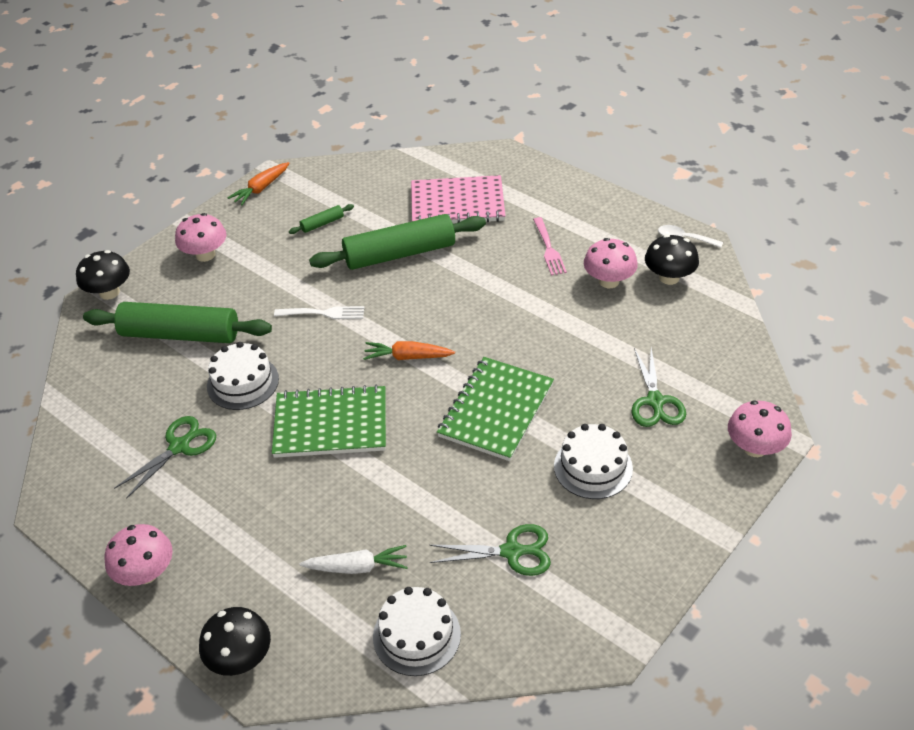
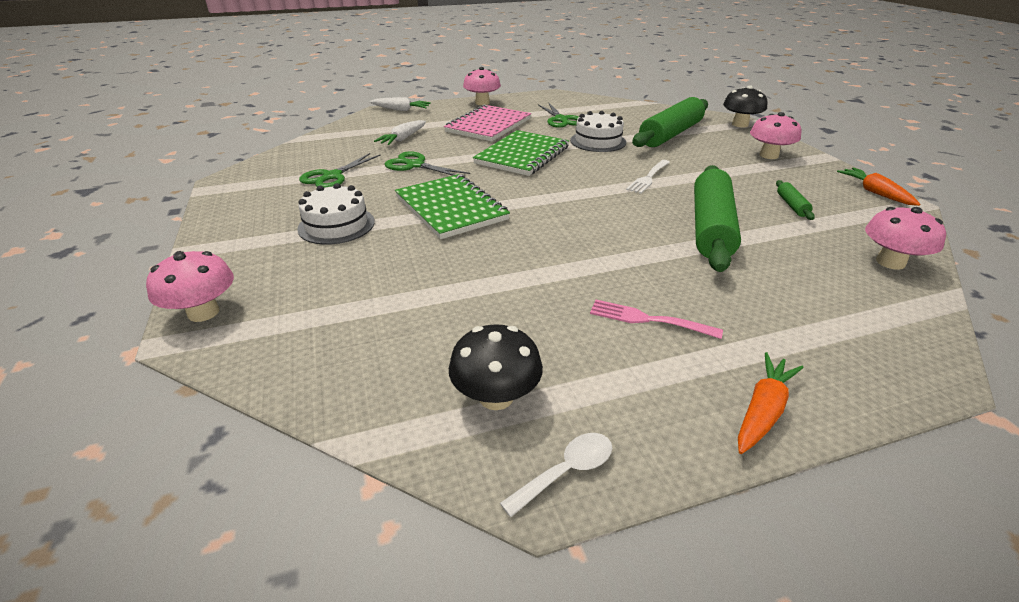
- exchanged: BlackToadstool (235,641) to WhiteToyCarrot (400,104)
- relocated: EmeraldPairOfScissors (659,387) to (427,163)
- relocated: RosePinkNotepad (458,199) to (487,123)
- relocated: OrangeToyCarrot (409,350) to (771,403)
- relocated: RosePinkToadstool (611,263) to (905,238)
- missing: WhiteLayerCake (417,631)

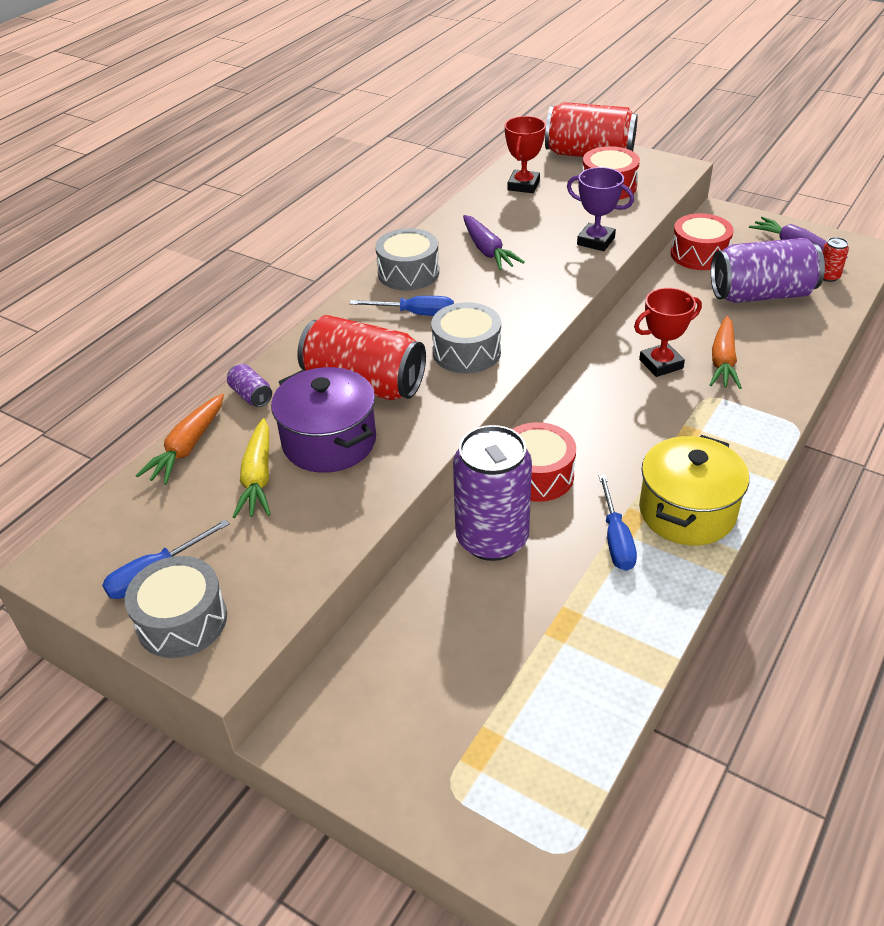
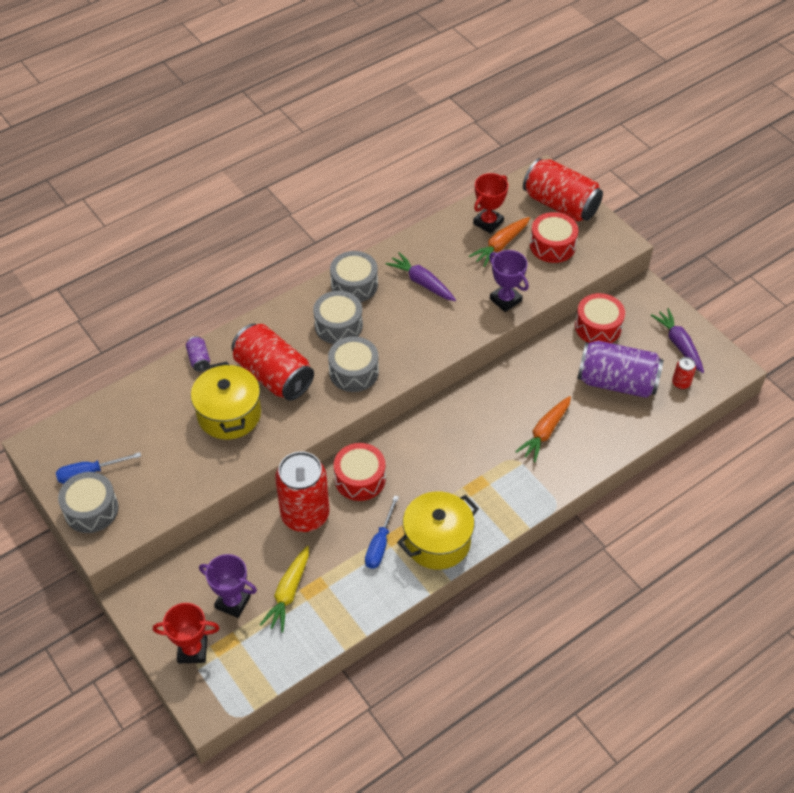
- relocated: CrimsonAwardCup (668,332) to (186,633)
- colour: PurpleCookingPot (323,420) to YellowCookingPot (226,400)
- appeared: PurpleAwardCup (228,586)
- relocated: YellowToyCarrot (252,468) to (284,589)
- colour: PurpleTin (492,493) to CrimsonTin (302,491)
- exchanged: CobaltScrewdriver (402,306) to GrayToyDrum (338,317)
- spun: PurpleToyCarrot (494,242) = (420,276) 135 degrees clockwise
- relocated: OrangeToyCarrot (180,439) to (499,242)

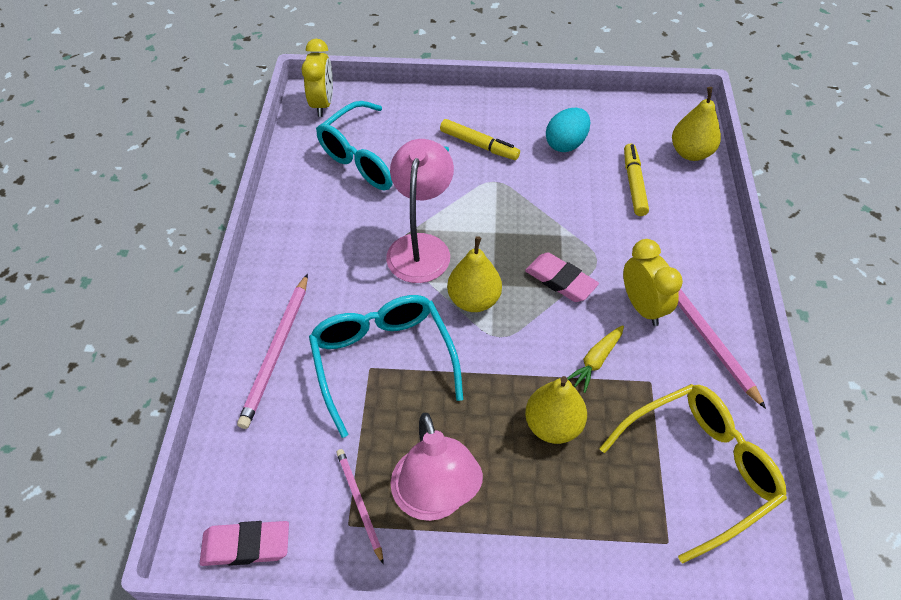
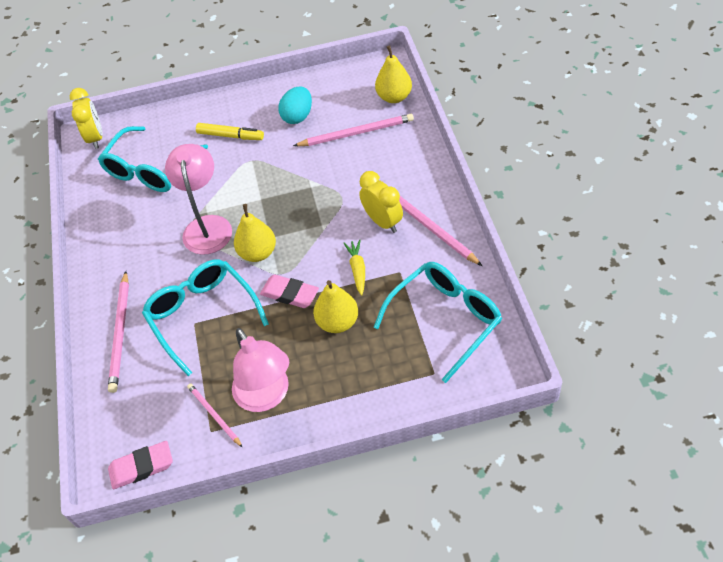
- relocated: RosePinkPencilEraser (562,277) to (289,291)
- exchanged: YellowFeltPen (636,180) to RosePinkWoodenPencil (353,130)
- spun: YellowToyCarrot (595,359) = (354,267) 150 degrees clockwise
- colour: YellowEyeglasses (693,474) to TealEyeglasses (438,322)

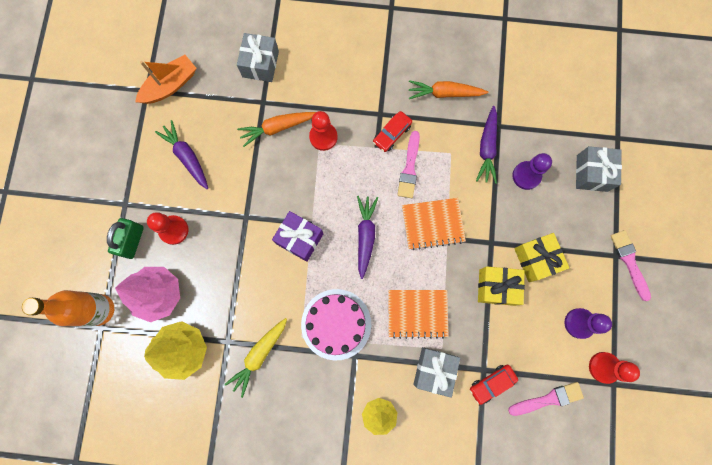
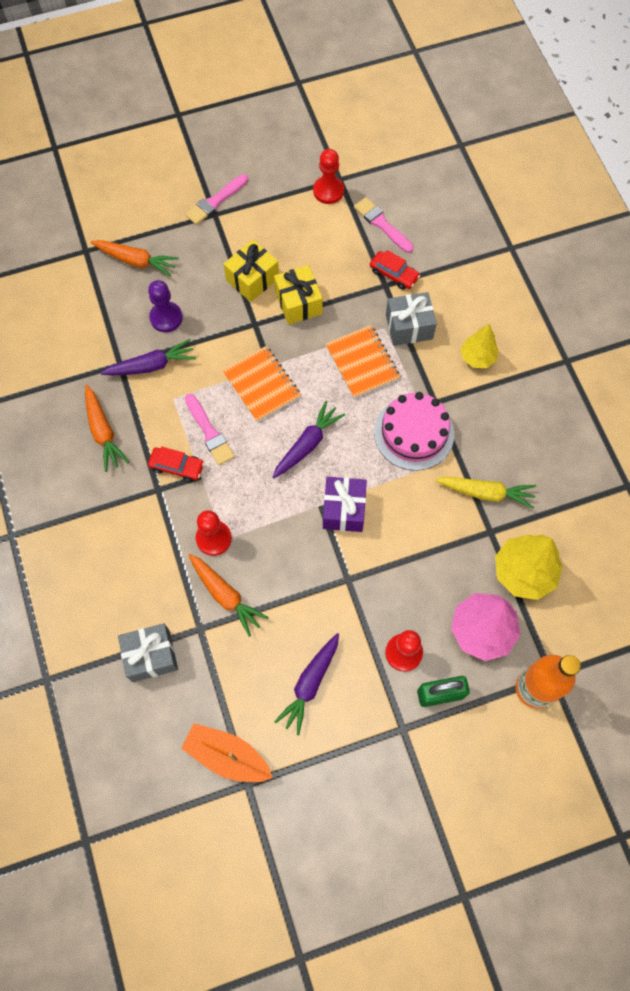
- exchanged: GrayWrappedGift (599,169) to OrangeToyCarrot (135,258)
- spun: RosePinkPaintbrush (408,164) = (210,429) 75 degrees clockwise
- spun: PurpleToyCarrot (367,237) = (309,439) 150 degrees clockwise
- missing: PurpleGamePawn (588,323)

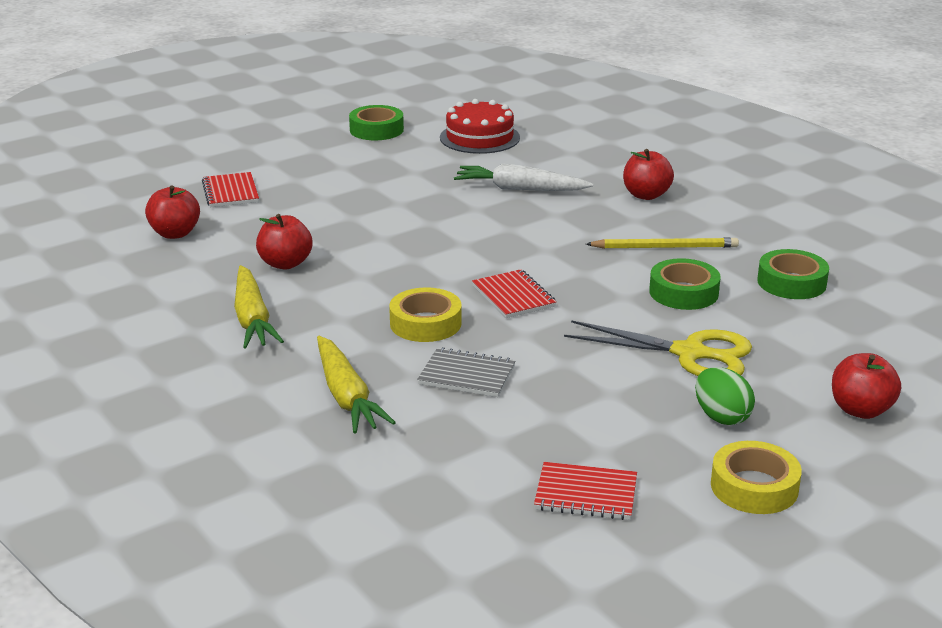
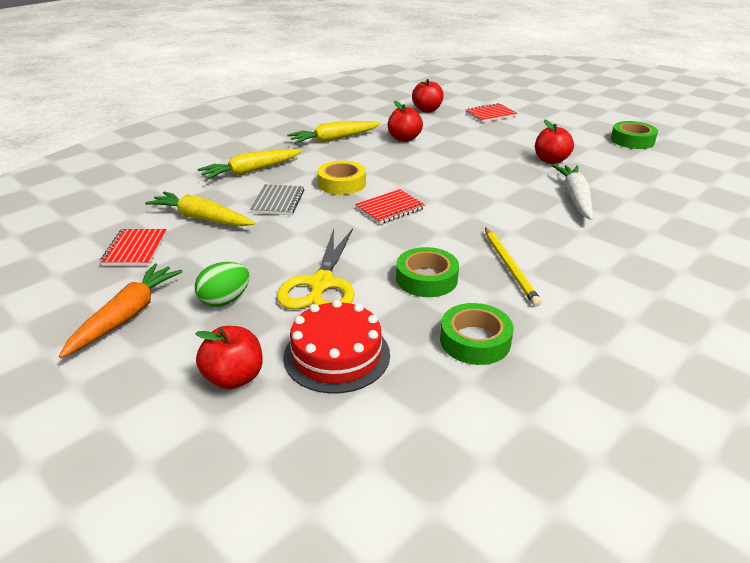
- exchanged: YellowStickyTape (756,477) to OrangeToyCarrot (121,311)
- appeared: YellowToyCarrot (200,208)
- relocated: CrimsonLayerCake (480,126) to (336,347)
- relocated: CrimsonApple (648,174) to (554,141)

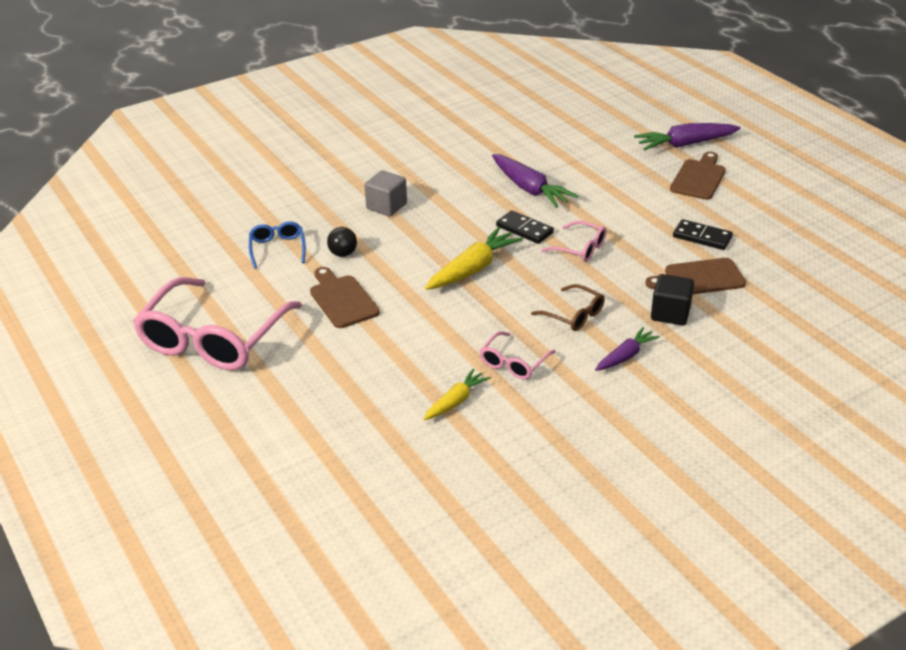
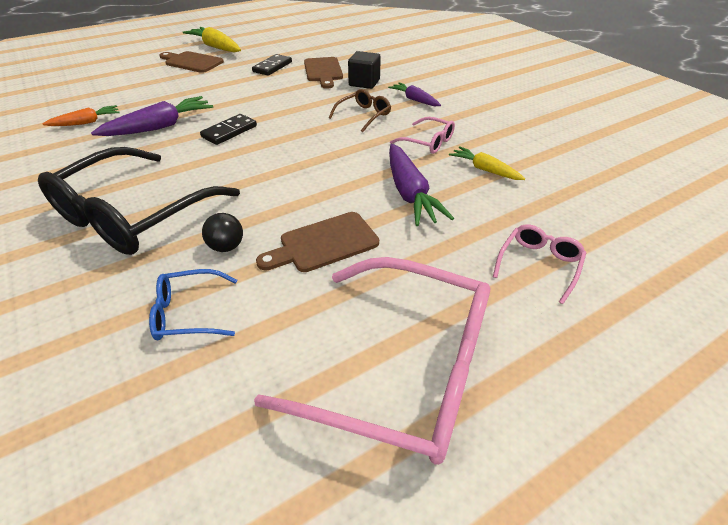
- exchanged: GraySolidCube (386,193) to BlackEyeglasses (139,201)
- appeared: OrangeToyCarrot (81,115)
- relocated: YellowToyCarrot (474,258) to (212,40)
- relocated: PurpleToyCarrot (687,136) to (421,185)
- relocated: RosePinkEyeglasses (574,241) to (539,264)

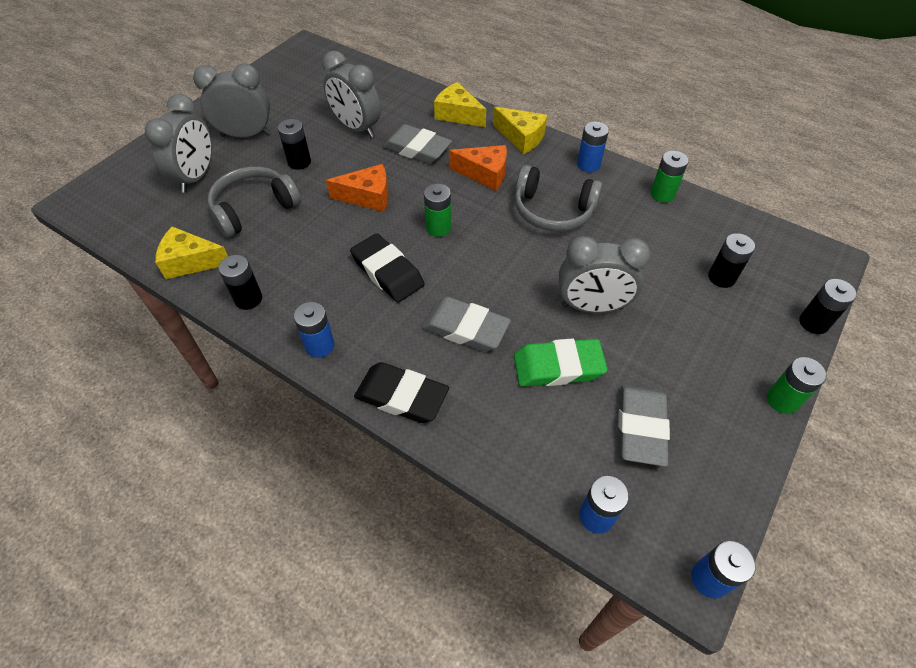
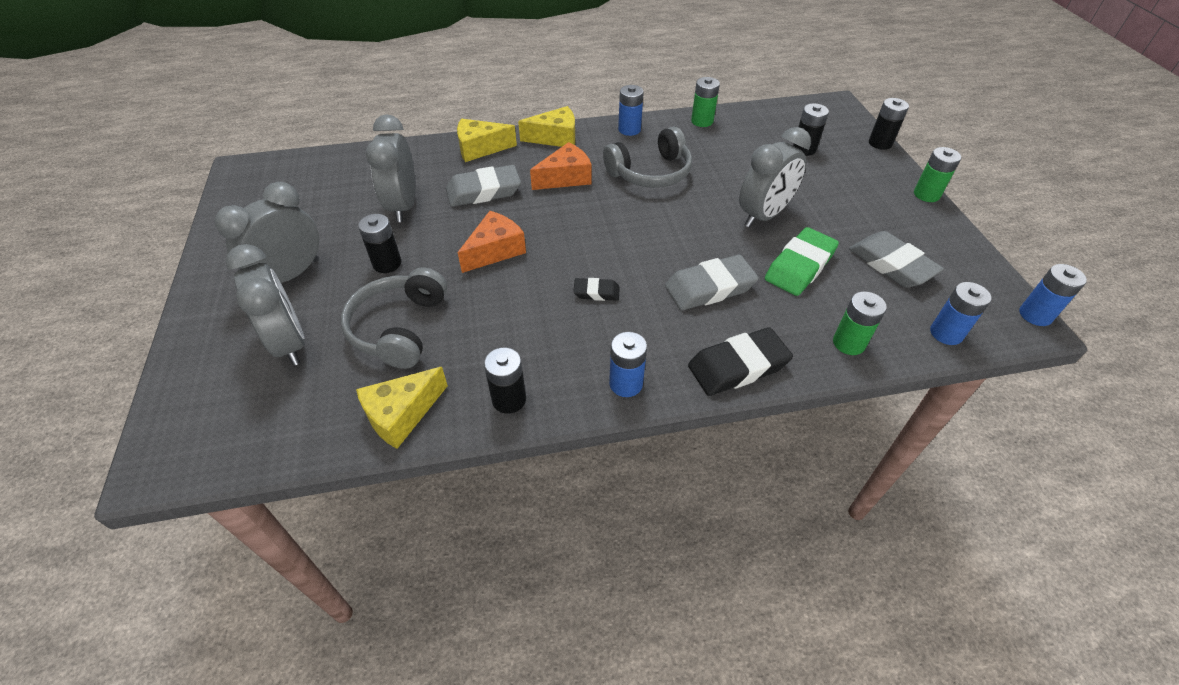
- spun: GrayAlarmClock (351,94) = (390,168) 90 degrees clockwise
- size: BlackPencilEraser (387,267) = (596,289) x0.54
- relocated: EmeraldAaBattery (437,210) to (860,323)

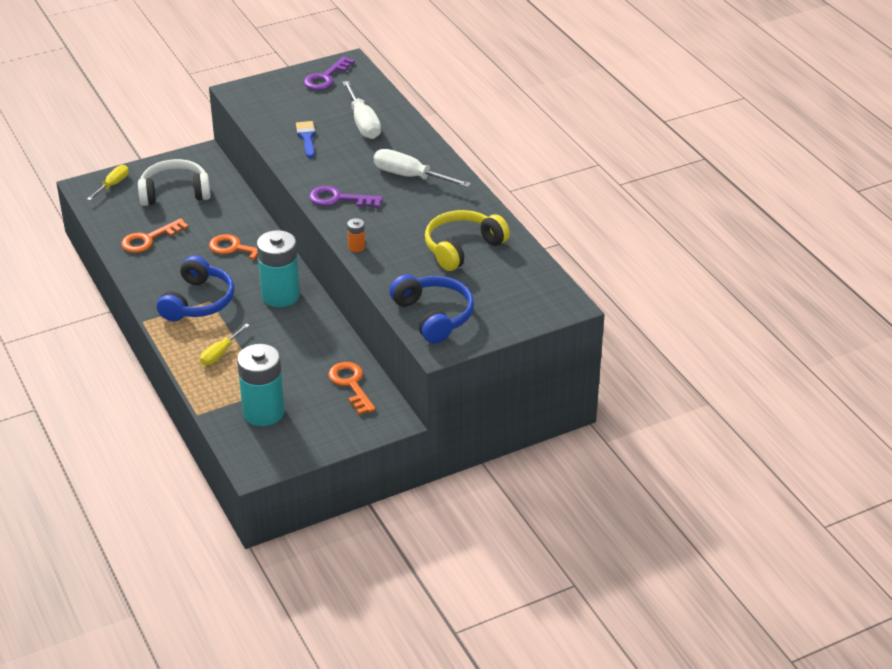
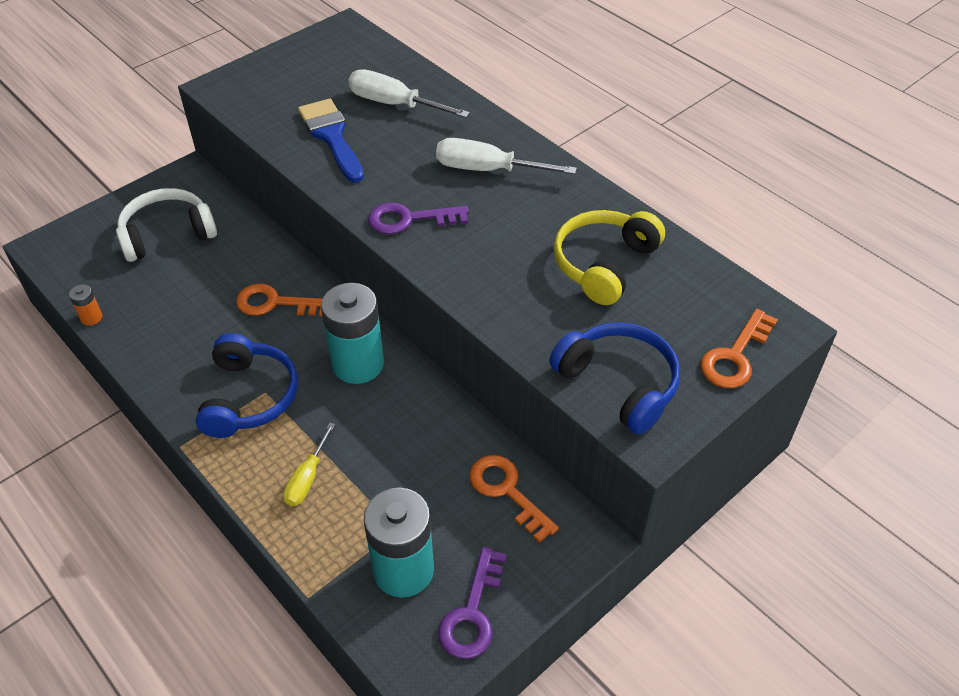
- relocated: OrangeAaBattery (356,235) to (85,305)
- size: CobaltPaintbrush (306,139) = (331,141) x1.58
- spun: WhiteScrewdriver (361,110) = (409,93) 150 degrees clockwise
- relocated: PurpleDoorKey (329,73) to (472,603)
- relocated: OrangeDoorKey (155,235) to (739,348)
- missing: YellowScrewdriver (108,182)

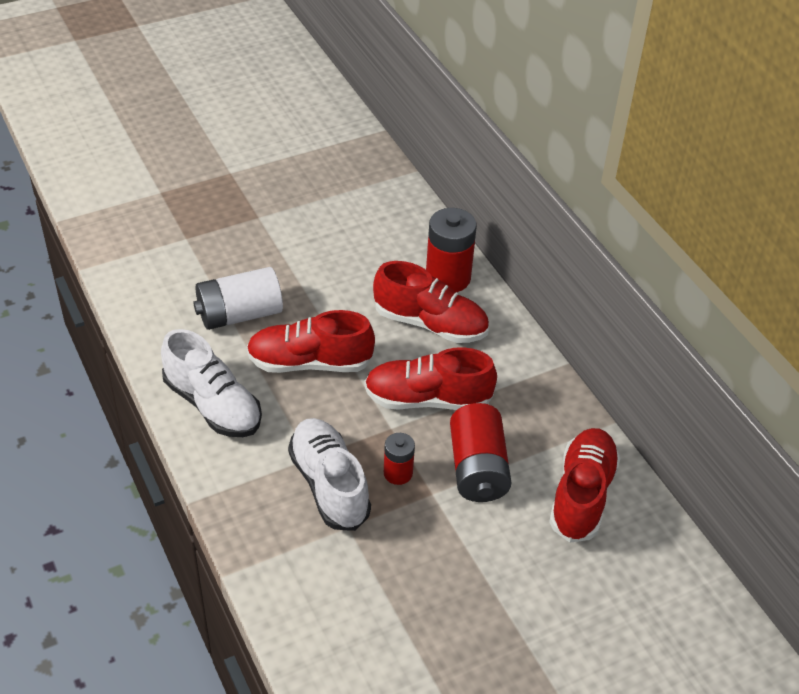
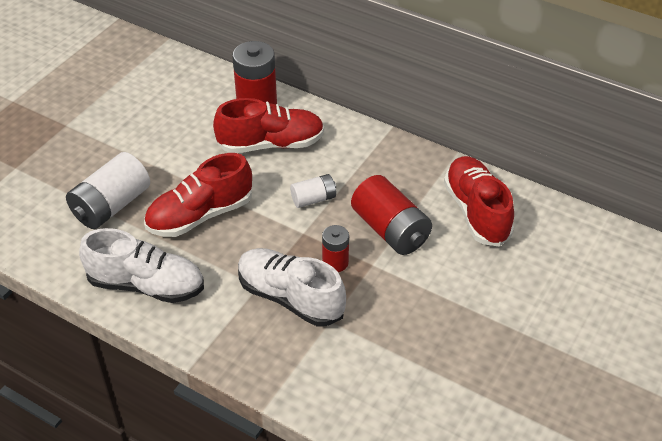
- exchanged: CrimsonSneaker (430,378) to WhiteAaBattery (313,191)

